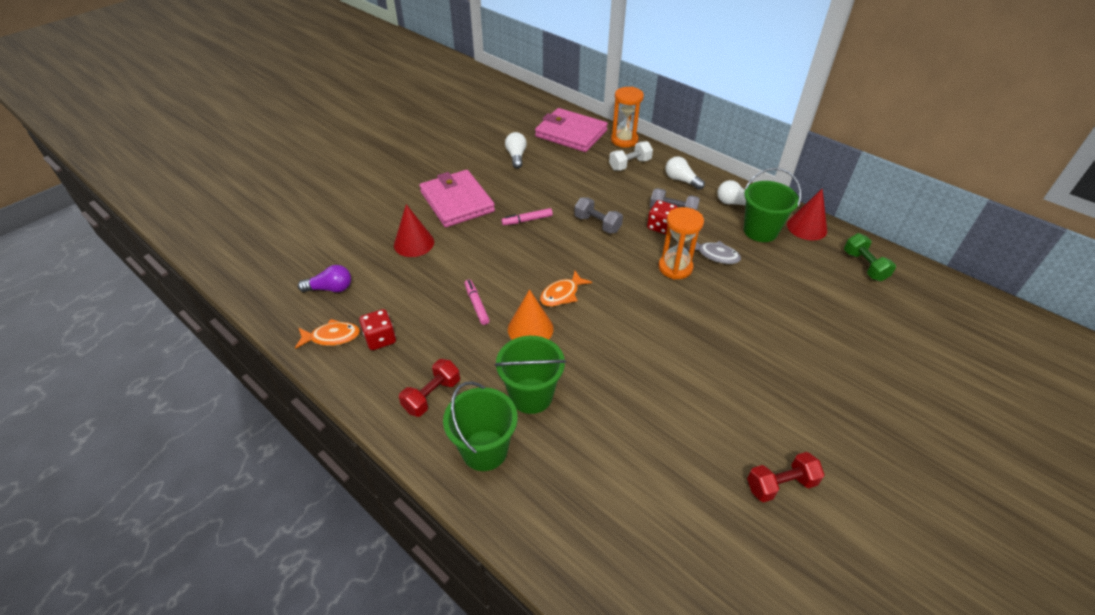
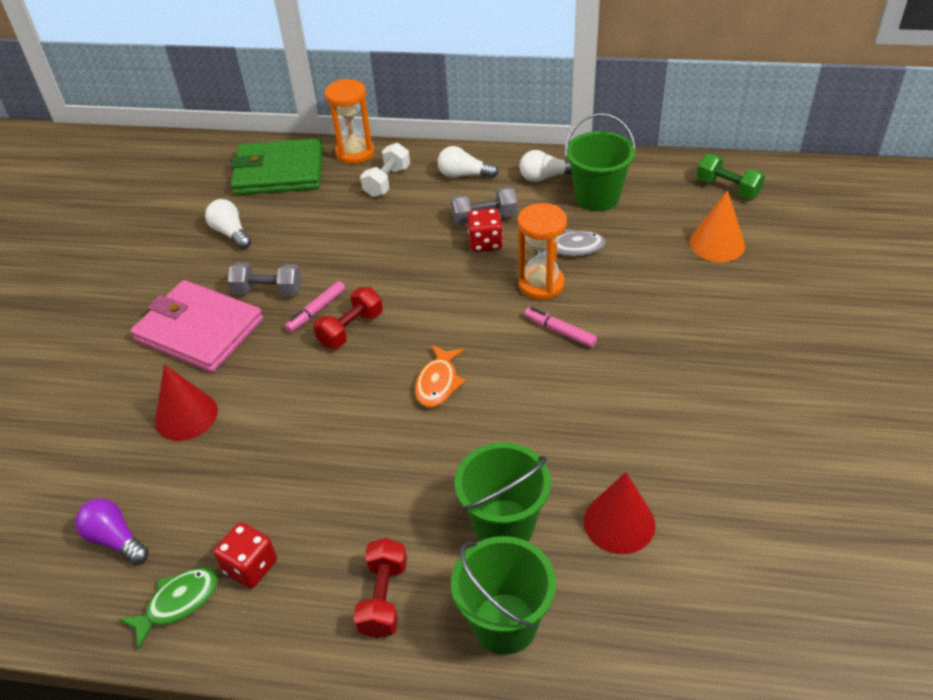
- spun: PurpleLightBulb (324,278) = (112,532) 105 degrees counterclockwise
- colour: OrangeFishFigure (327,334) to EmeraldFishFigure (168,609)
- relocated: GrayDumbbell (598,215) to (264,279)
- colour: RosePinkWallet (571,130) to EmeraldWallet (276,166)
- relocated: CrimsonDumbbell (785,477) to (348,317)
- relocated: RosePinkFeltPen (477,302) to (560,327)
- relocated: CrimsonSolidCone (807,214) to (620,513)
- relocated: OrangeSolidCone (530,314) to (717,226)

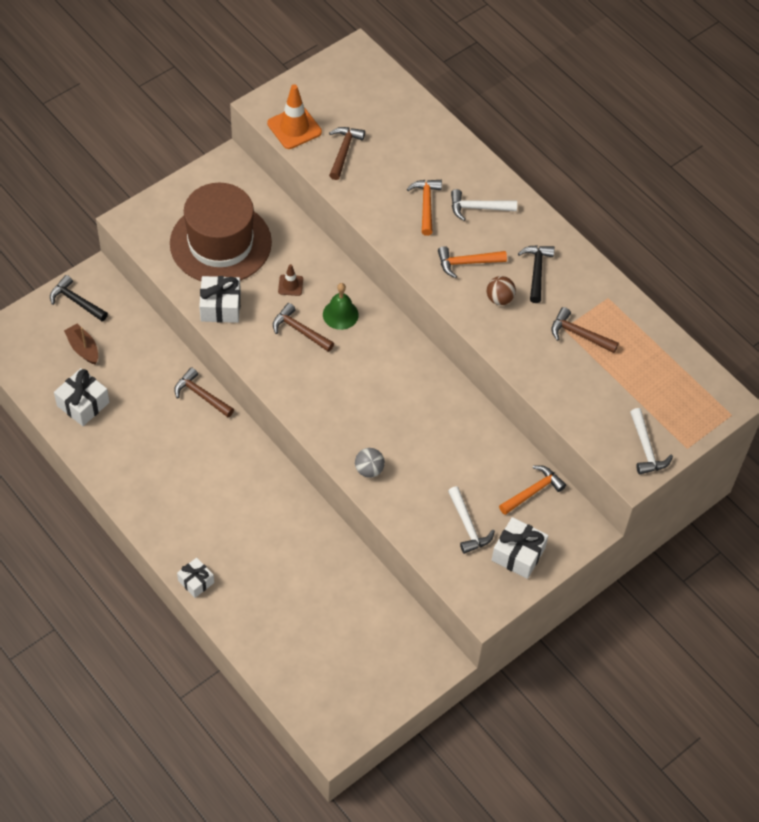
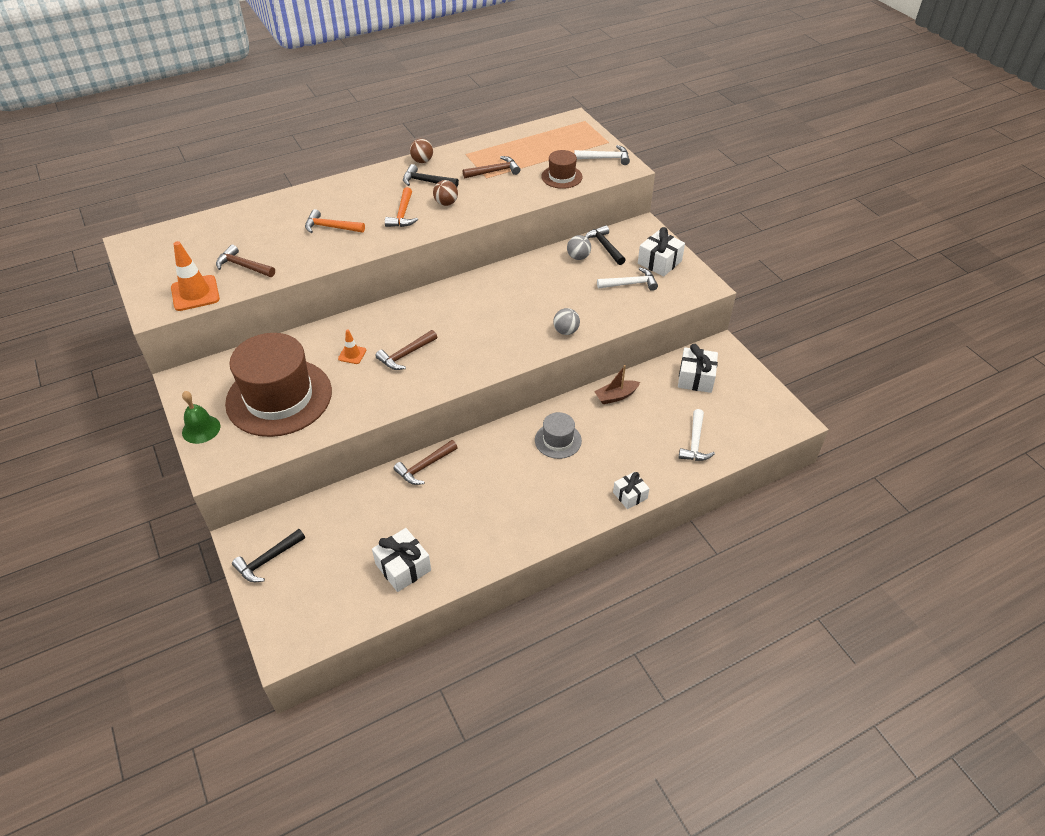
- relocated: EmeraldBell (341,306) to (201,417)
- colour: BrownSafetyCone (290,280) to OrangeSafetyCone (352,347)
- appeared: BrownBall (421,151)
- spun: BrownHammer (585,330) = (491,167) 150 degrees counterclockwise
- appeared: GrayHat (558,435)
- appeared: BrownHat (562,169)
- appeared: GrayBall (579,247)
- colour: OrangeHammer (532,490) to BlackHammer (605,245)
- relocated: BrownBoat (81,344) to (617,384)
- relocated: WhiteWrappedGift (220,299) to (698,368)
- relocated: WhiteHammer (484,205) to (696,435)

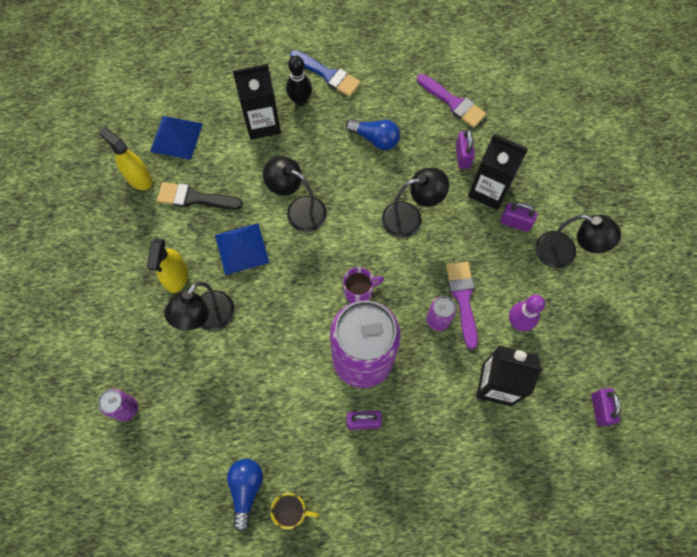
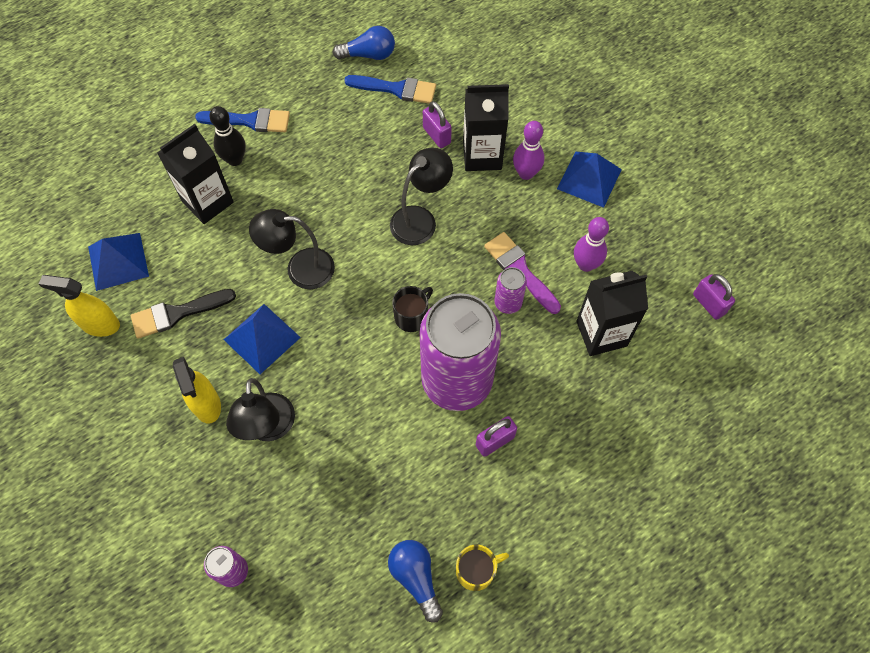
- relocated: CobaltLightBulb (373,134) to (364,43)
- colour: PurplePaintbrush (452,101) to CobaltPaintbrush (390,89)
- colour: PurpleTeaMug (363,285) to BlackTeaMug (412,309)
- exchanged: PurpleLock (518,217) to PurpleTenpin (528,150)
- exchanged: BlackLamp (578,242) to CobaltPyramidShape (589,179)

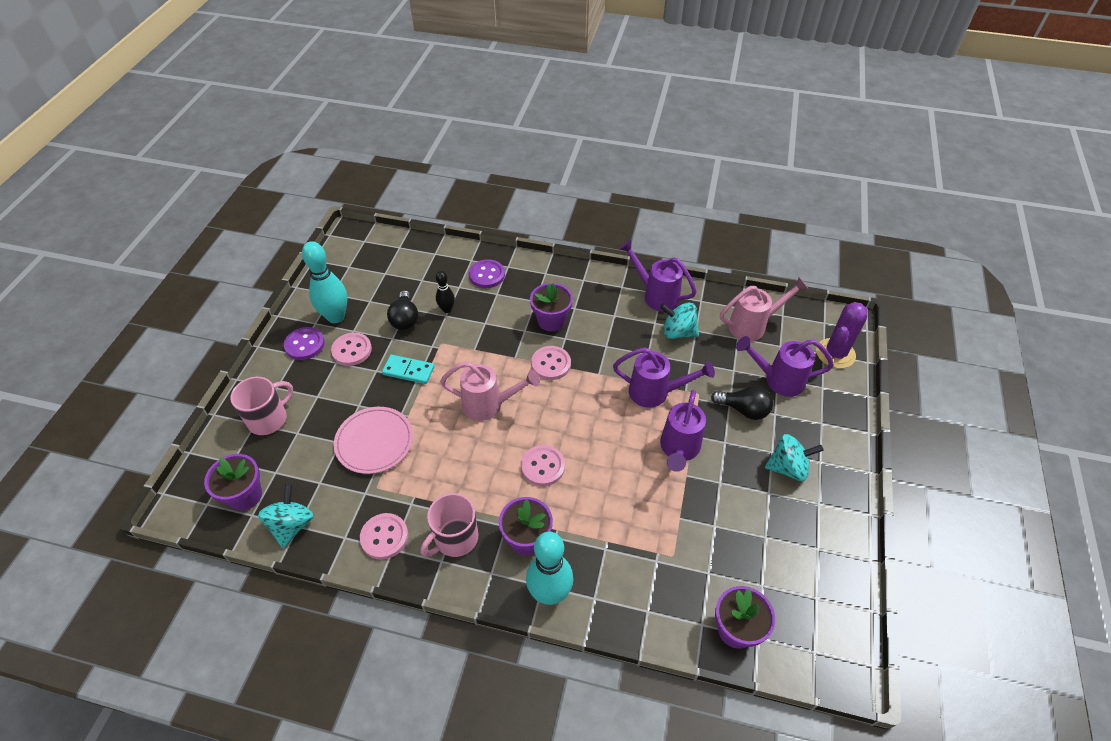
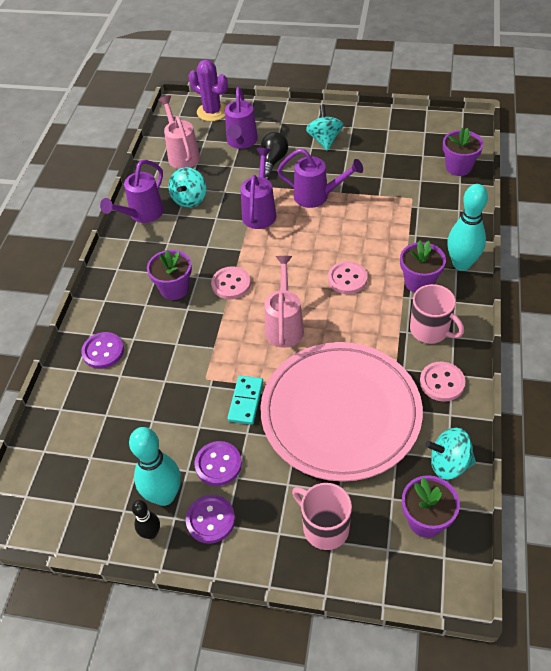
- relocated: BlackTenpin (445,292) to (146,519)
- colour: RosePinkSewingButton (351,349) to PurpleSewingButton (218,463)
- size: RosePinkPlate (373,440) = (341,412) x1.95
- missing: BlackLightBulb (402,310)

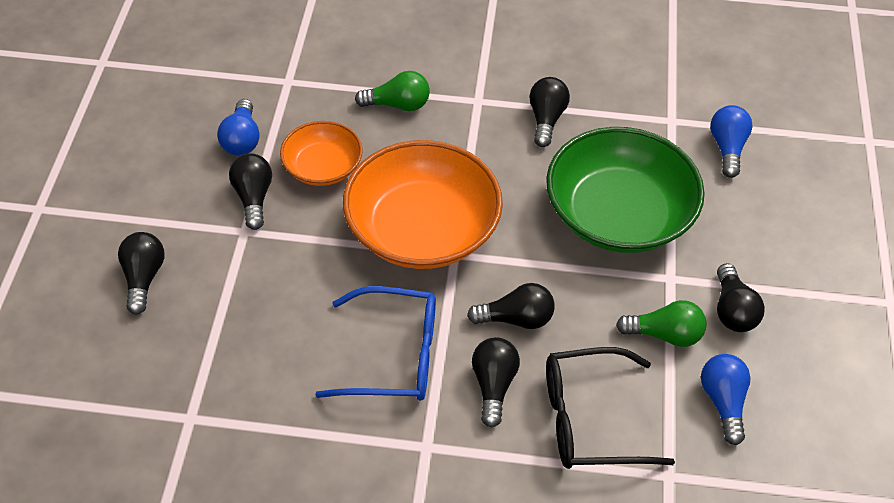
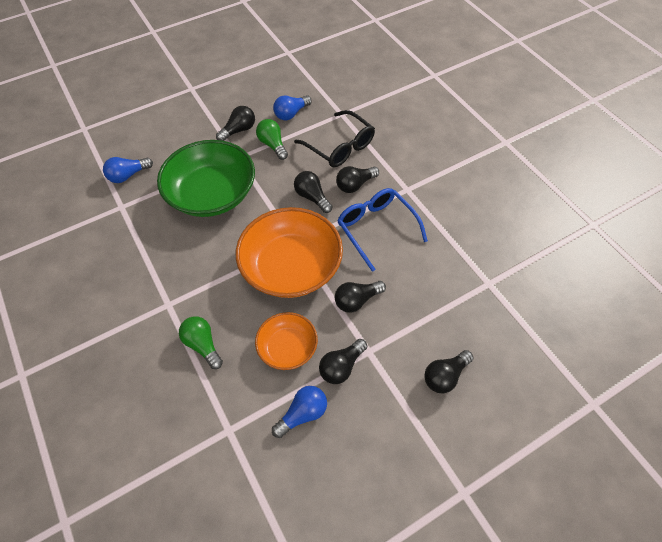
- relocated: BlackLightBulb (549,112) to (360,297)

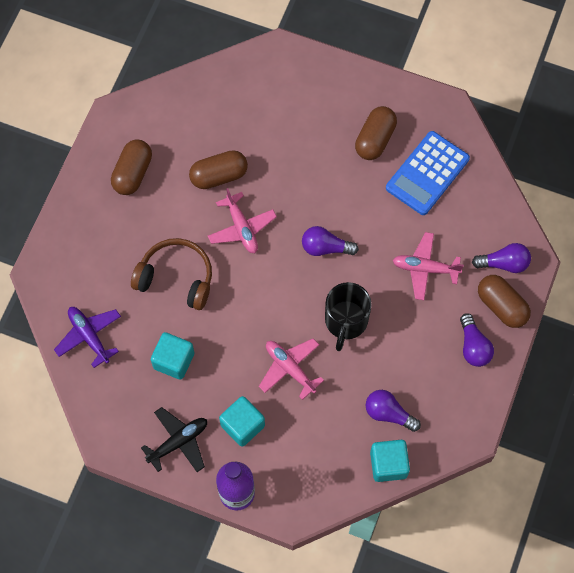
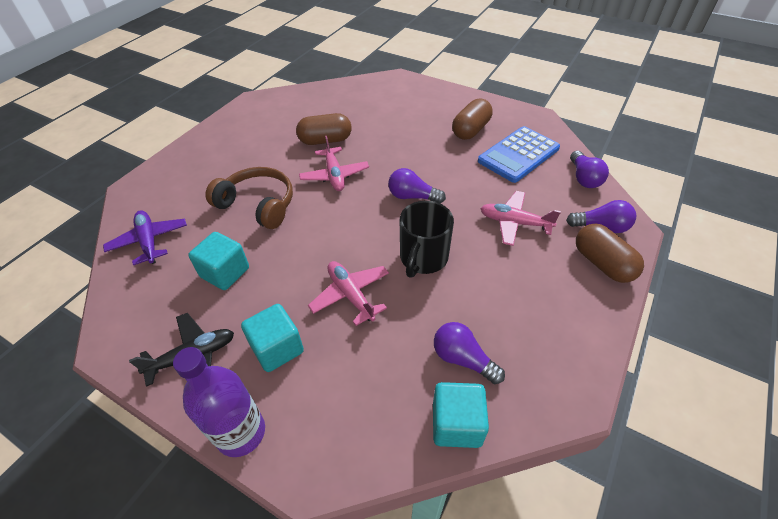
- relocated: PurpleLightBulb (477,340) to (589,169)
- missing: BrownPill (131,167)

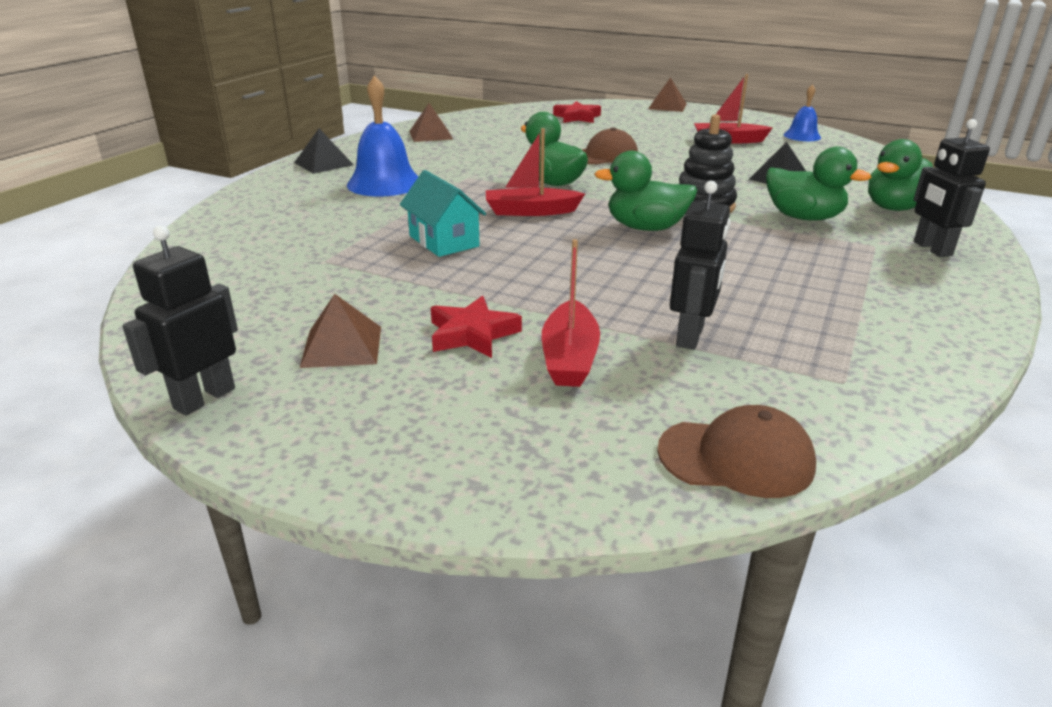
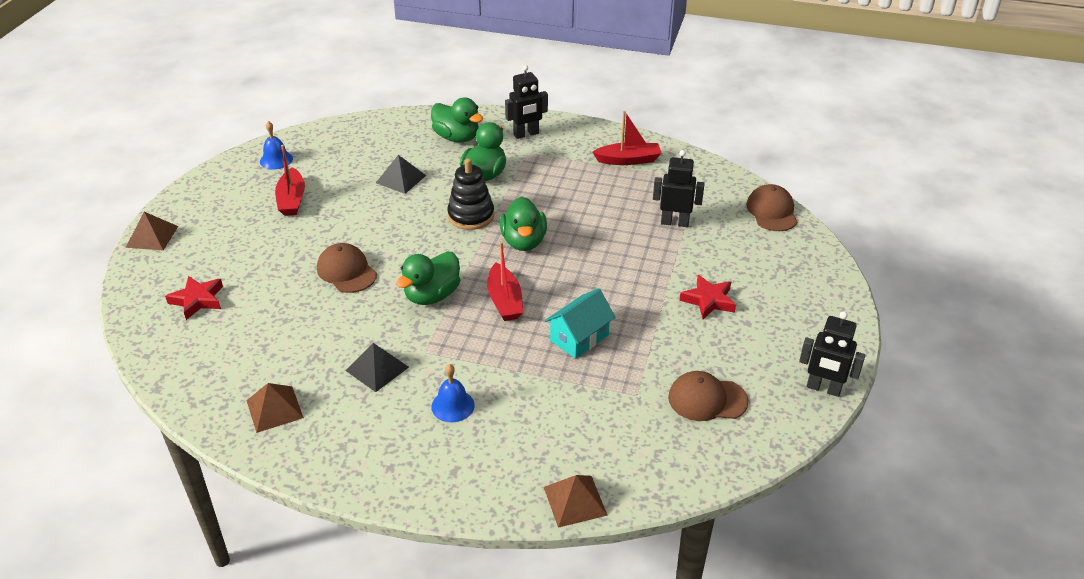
- relocated: BlackPyramidShape (324,151) to (377,367)
- size: CobaltBell (382,136) = (453,393) x0.58
- relocated: BrownPyramidShape (340,331) to (576,501)
- relocated: CrimsonBoat (571,313) to (627,138)
- appeared: BrownPeakedCap (708,396)

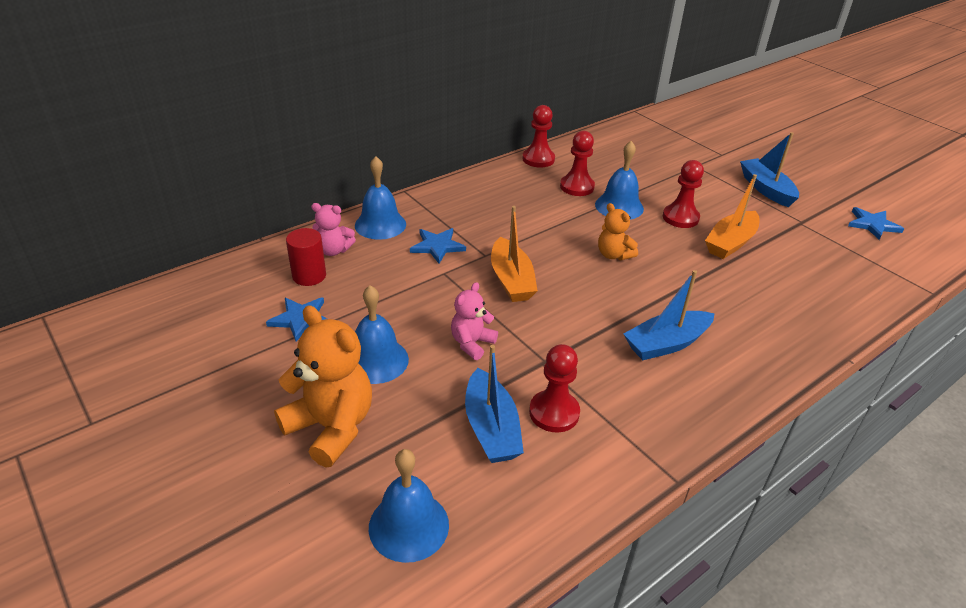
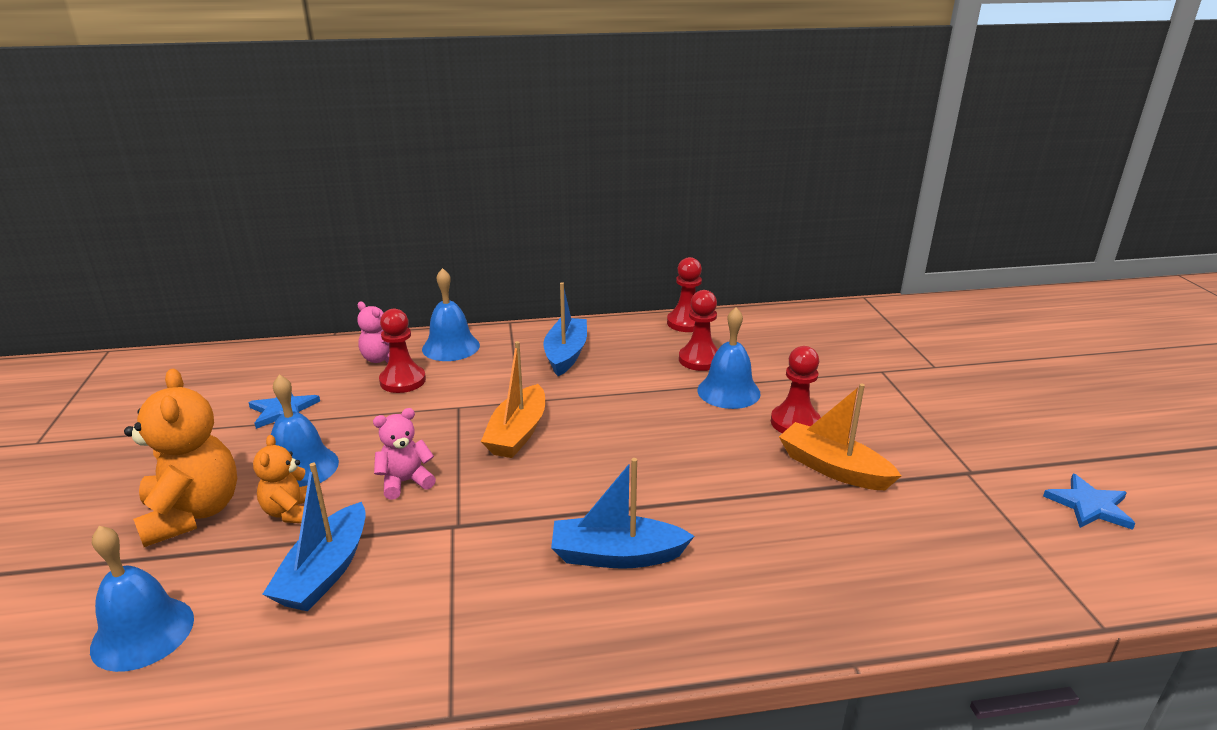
- relocated: OrangeTeddyBear (618,231) to (280,479)
- relocated: CrimsonGamePawn (554,388) to (402,351)
- relocated: CobaltBoat (769,169) to (565,329)
- spun: OrangeBoat (732,216) = (840,437) 60 degrees clockwise
- missing: CrimsonCylinderShape (306,257)
- missing: CobaltFivePointedStar (438,246)

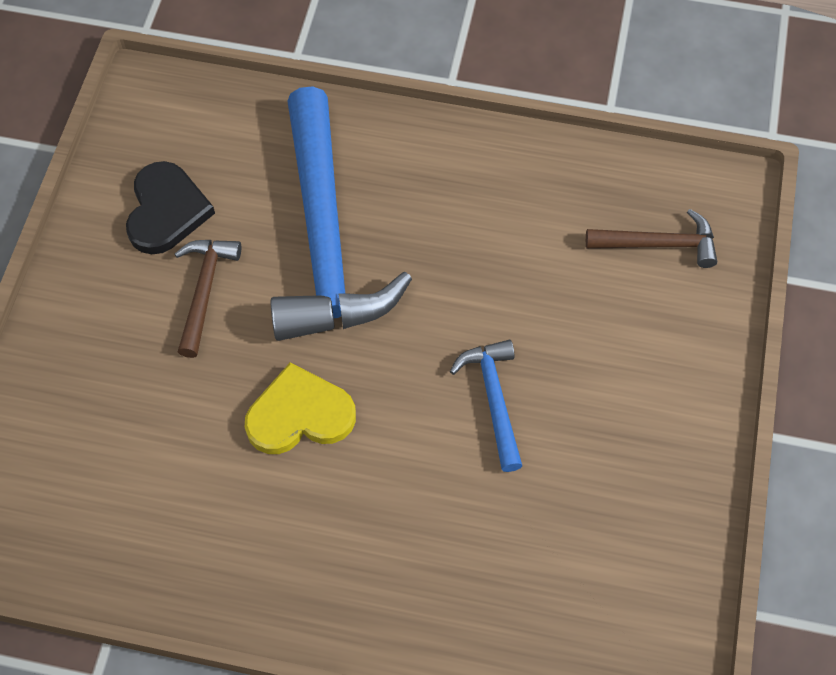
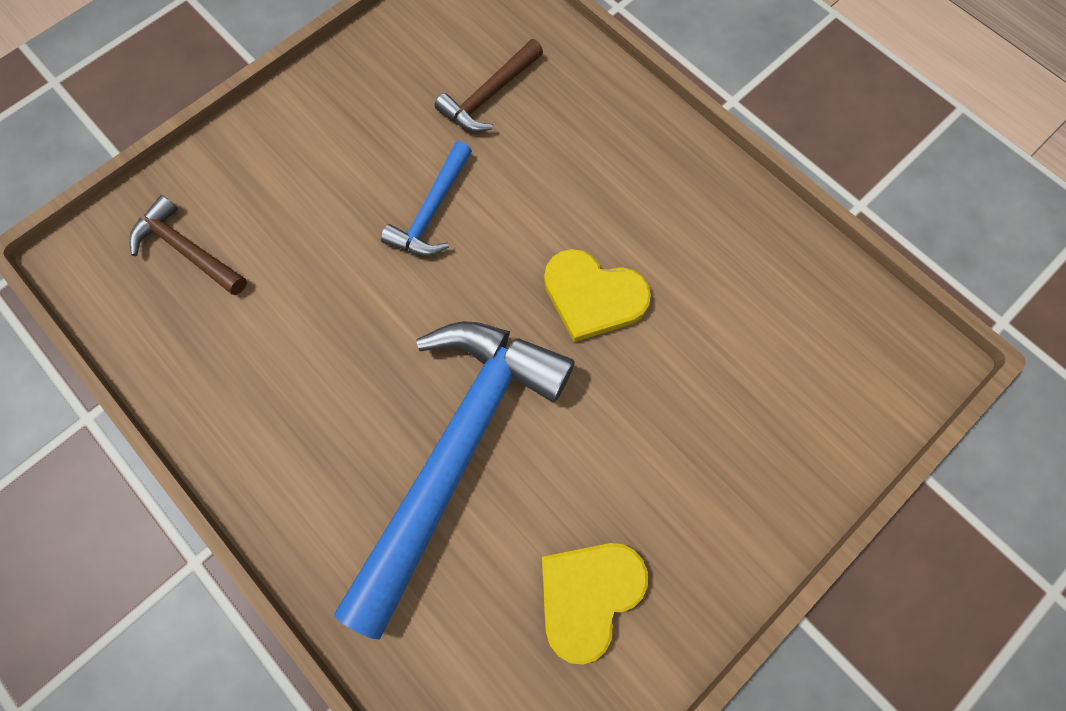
- relocated: BrownHammer (208,299) to (489,85)
- colour: BlackHeartShape (170,207) to YellowHeartShape (595,604)

